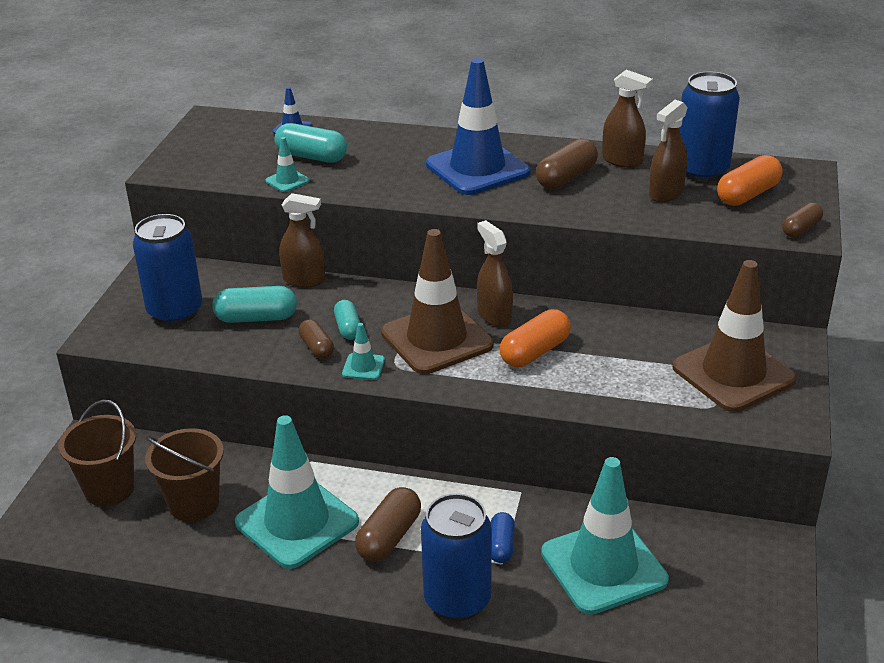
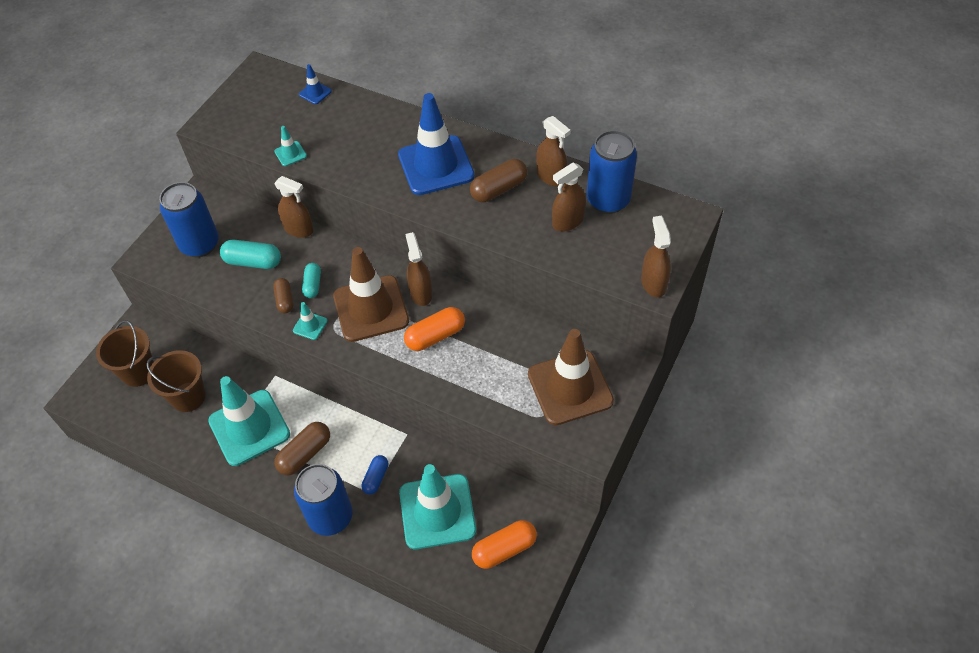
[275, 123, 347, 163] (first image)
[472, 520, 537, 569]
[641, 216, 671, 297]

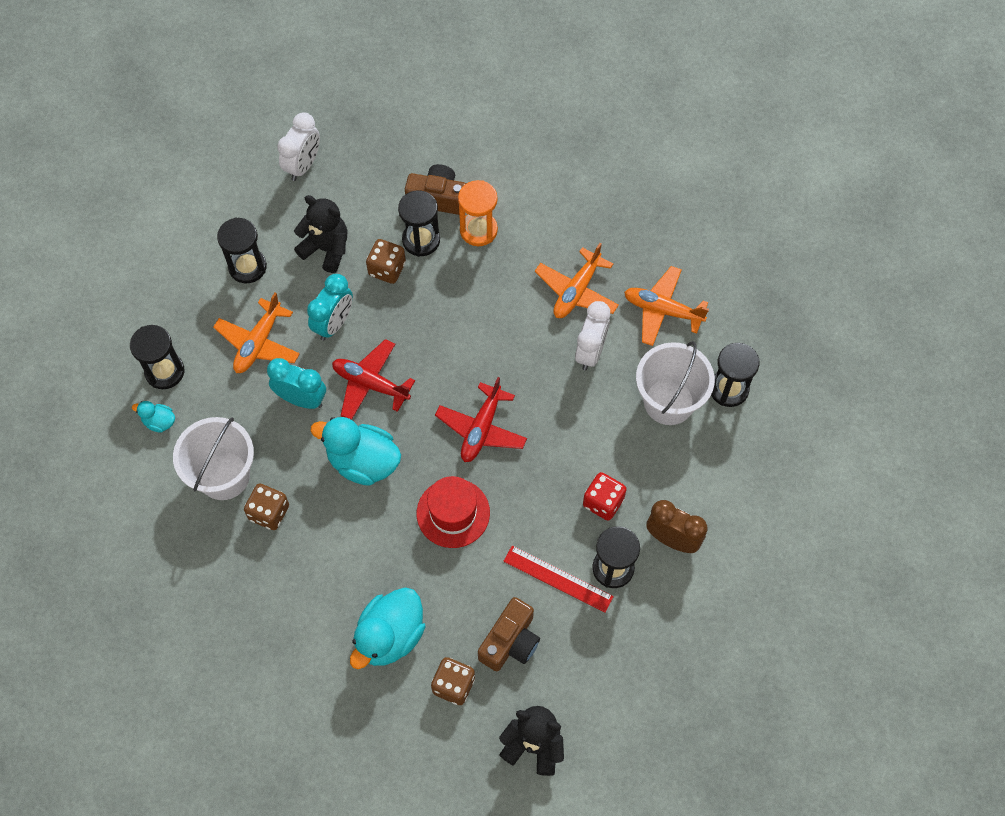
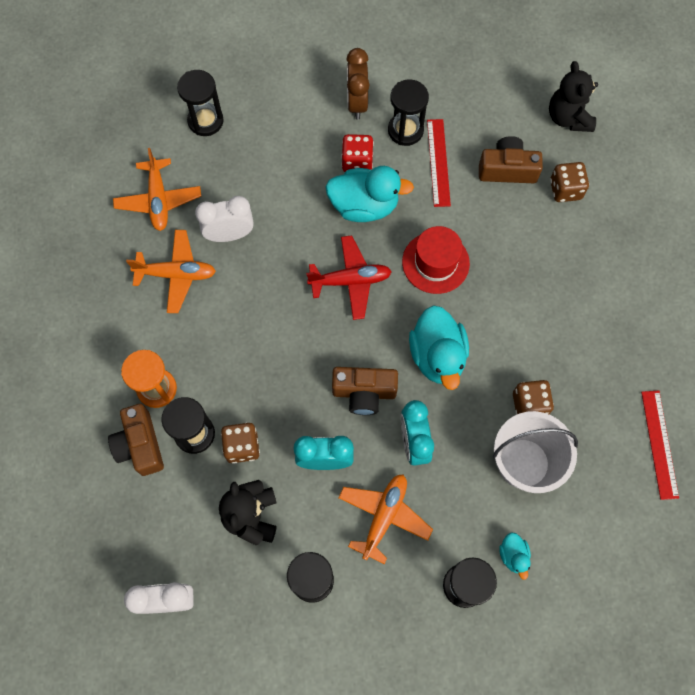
[636, 341, 715, 425] (first image)
[641, 391, 679, 500]
[325, 166, 414, 222]
[332, 367, 398, 415]
[338, 474, 433, 564]

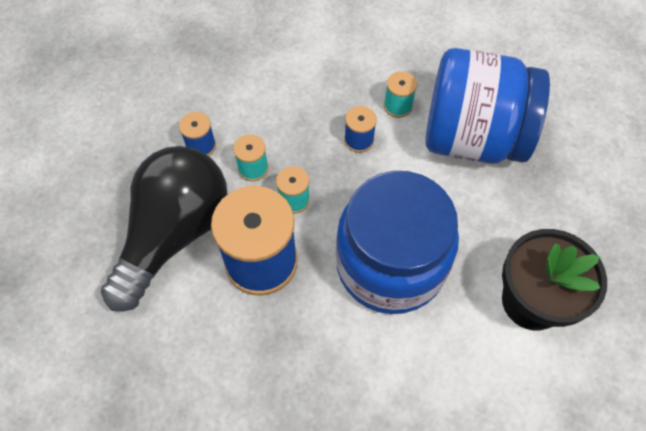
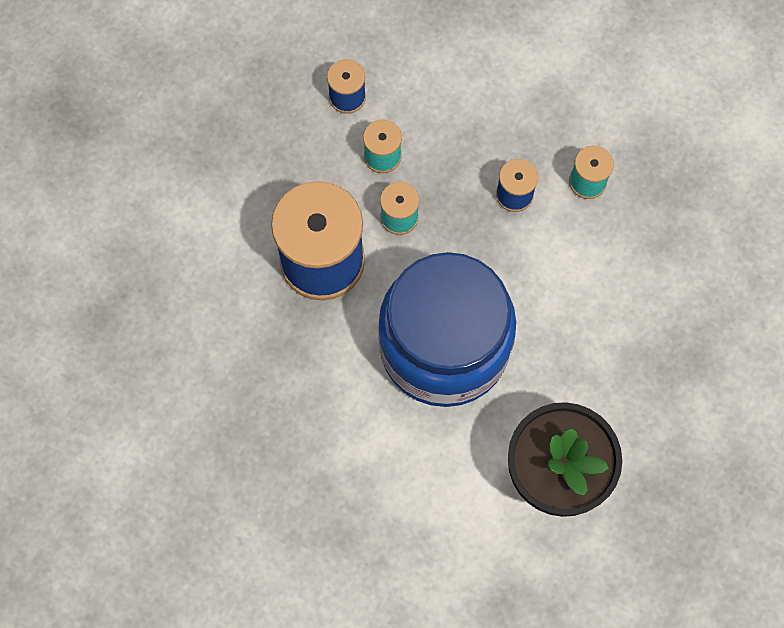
[101, 146, 228, 312] (first image)
[425, 48, 550, 164] (first image)

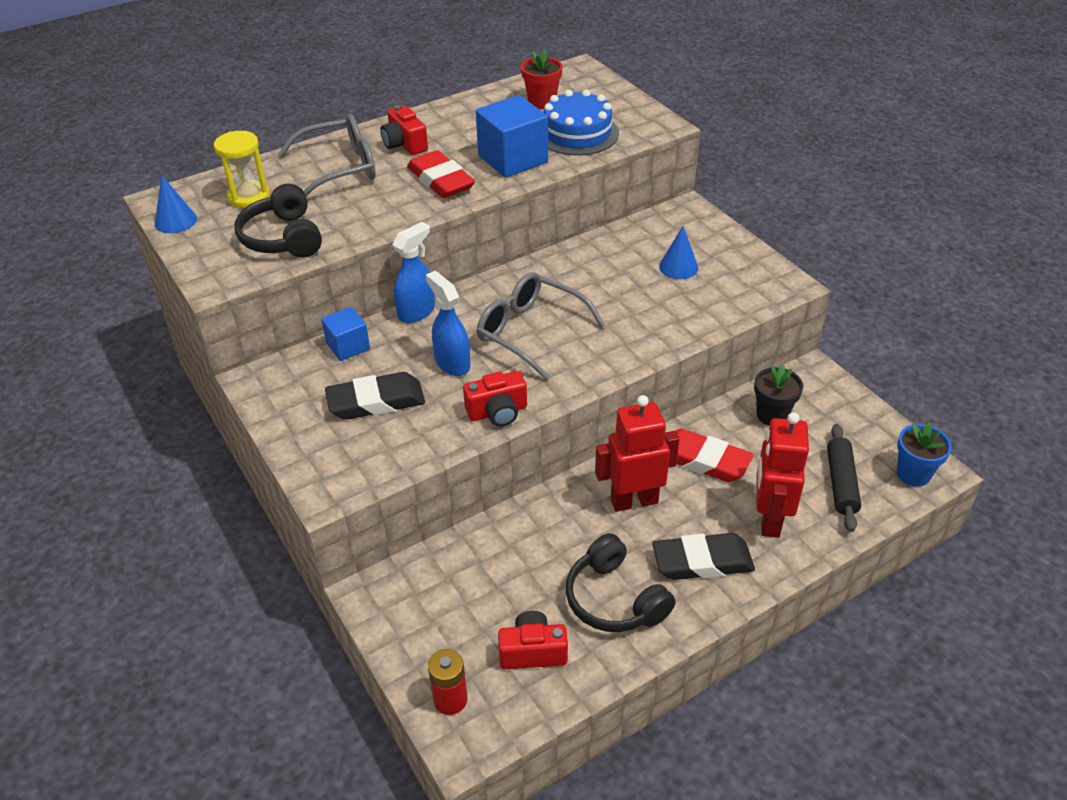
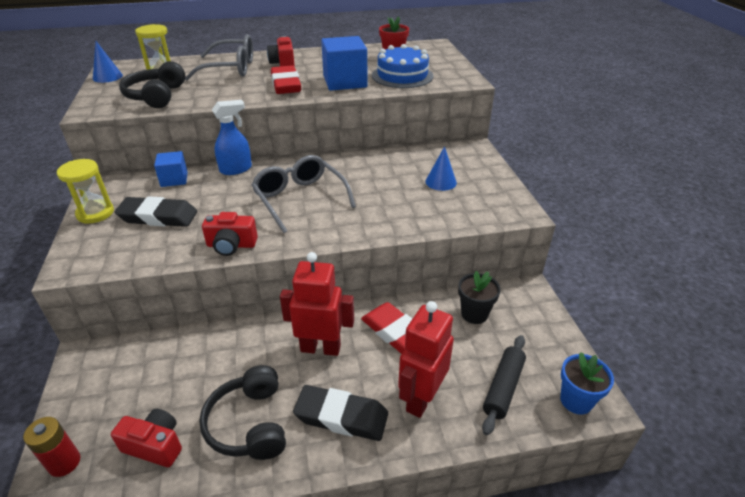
[426, 271, 470, 376] (first image)
[57, 159, 114, 224]

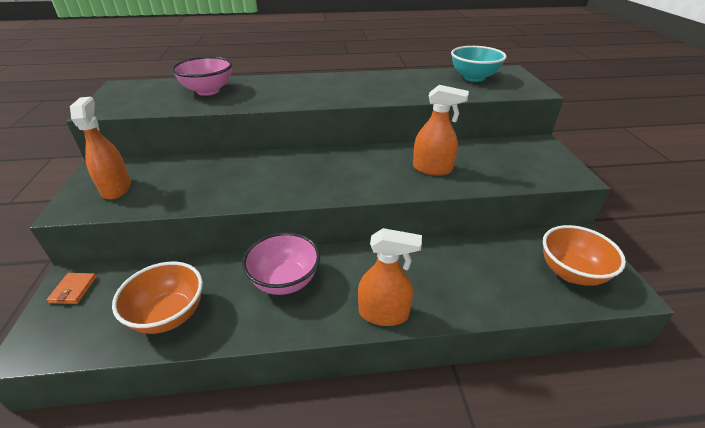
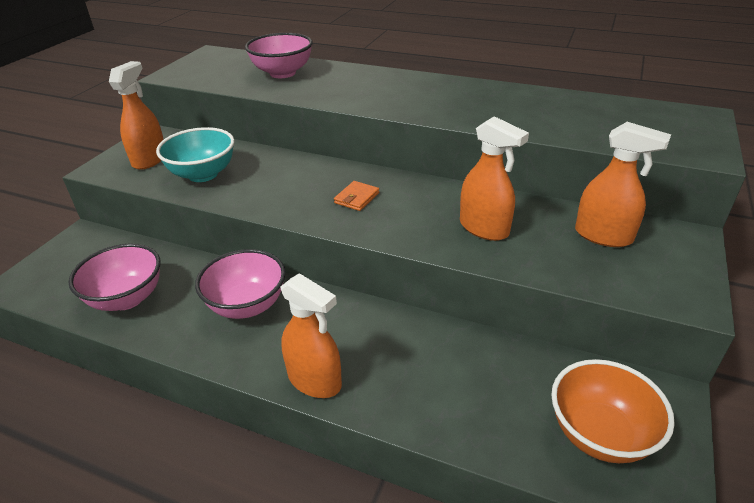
[575, 122, 671, 247]
[334, 181, 379, 211]
[156, 127, 234, 182]
[69, 244, 160, 311]

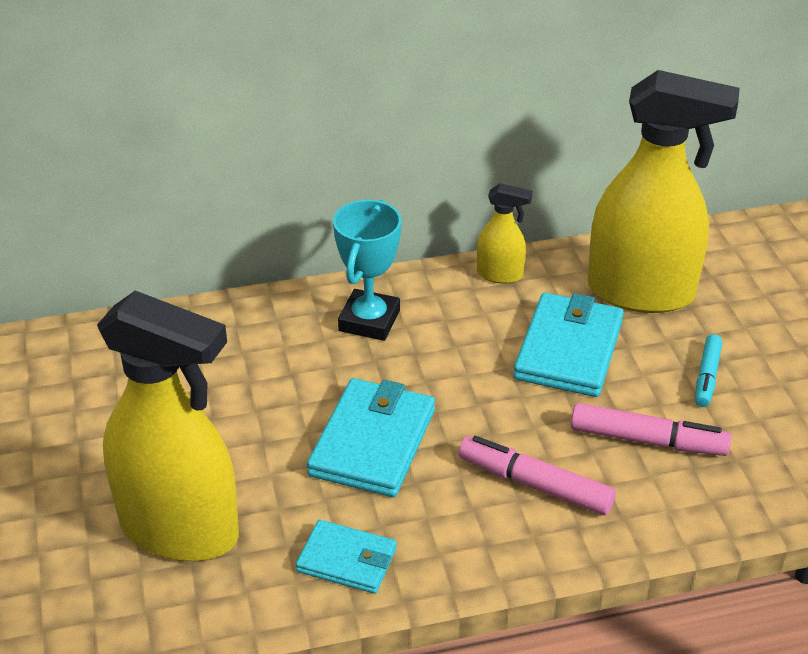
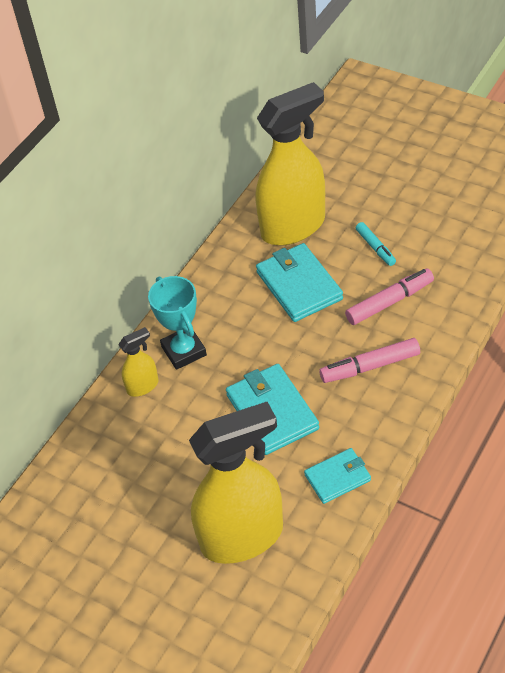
[118, 327, 159, 397]

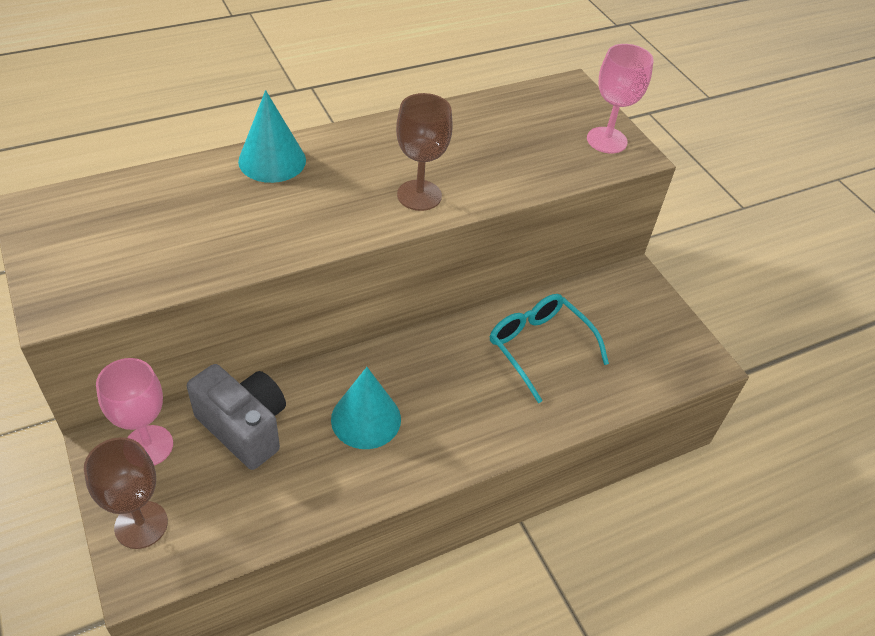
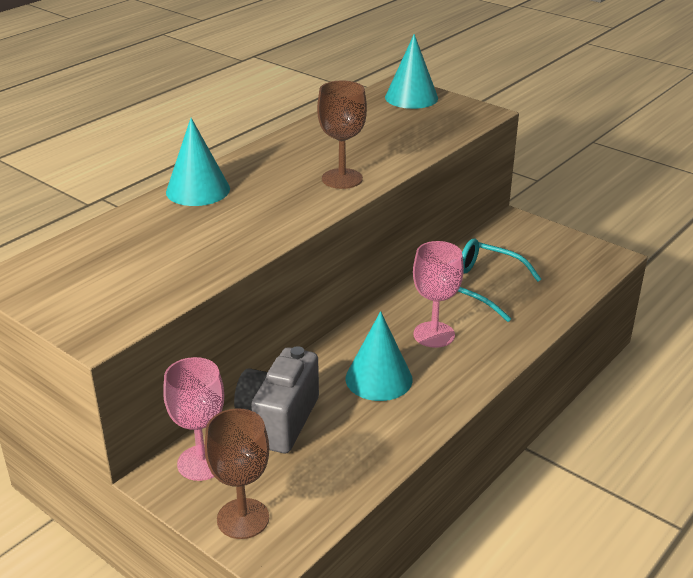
[385, 34, 438, 109]
[413, 241, 464, 348]
[234, 346, 319, 453]

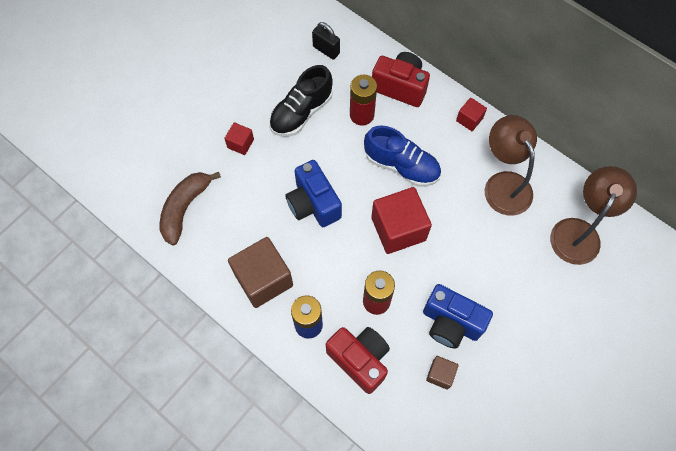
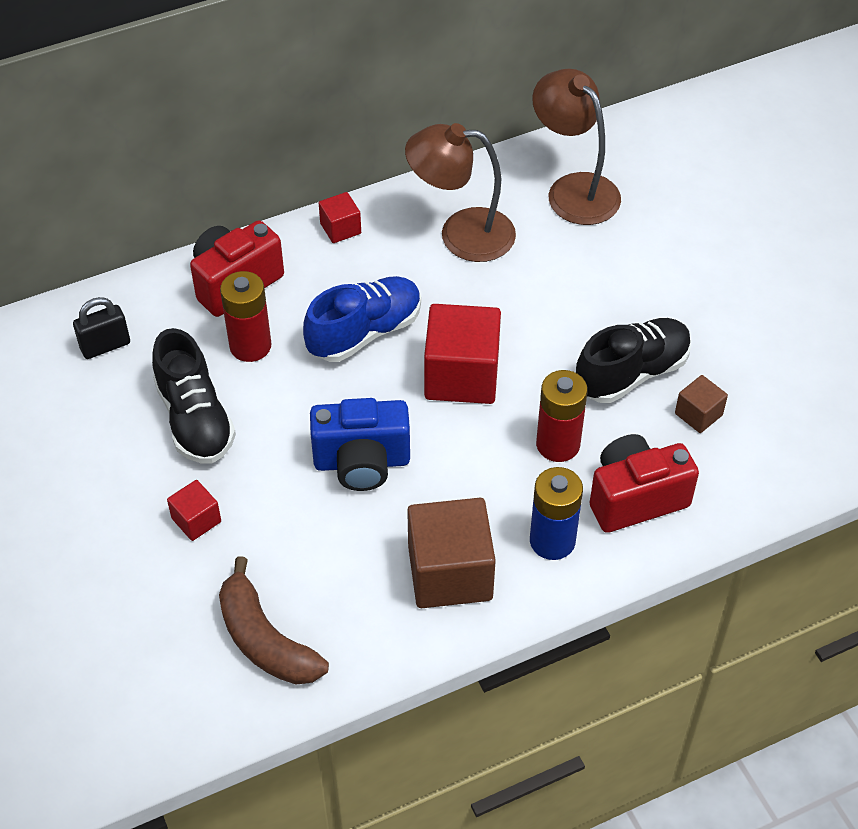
[576, 318, 691, 403]

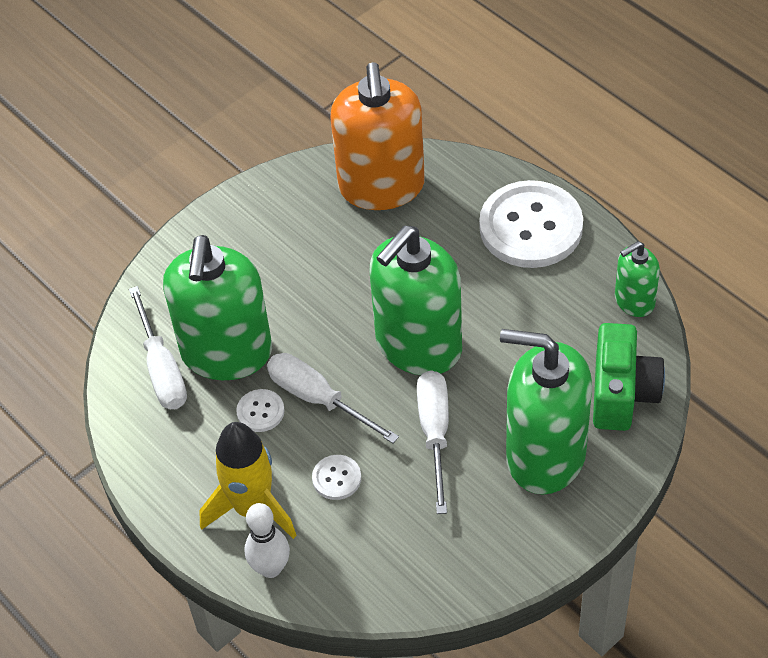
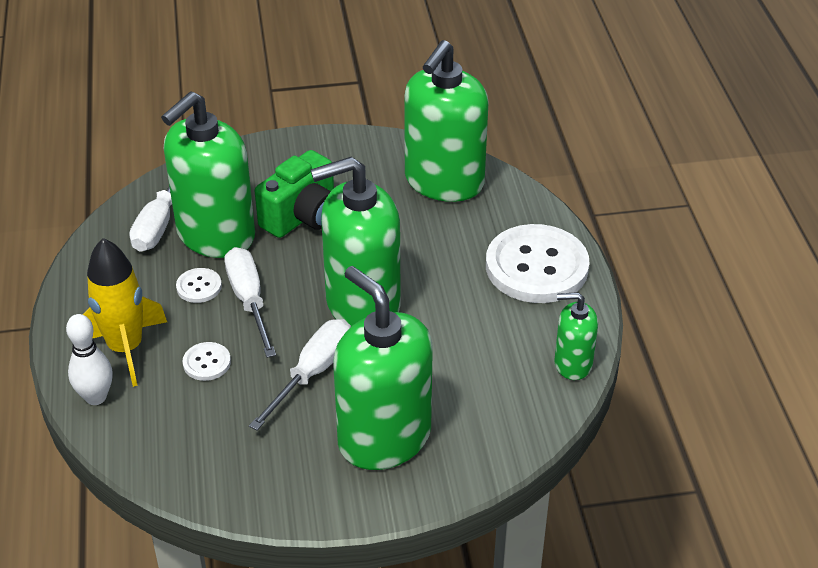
[255, 150, 334, 238]
[404, 40, 489, 202]

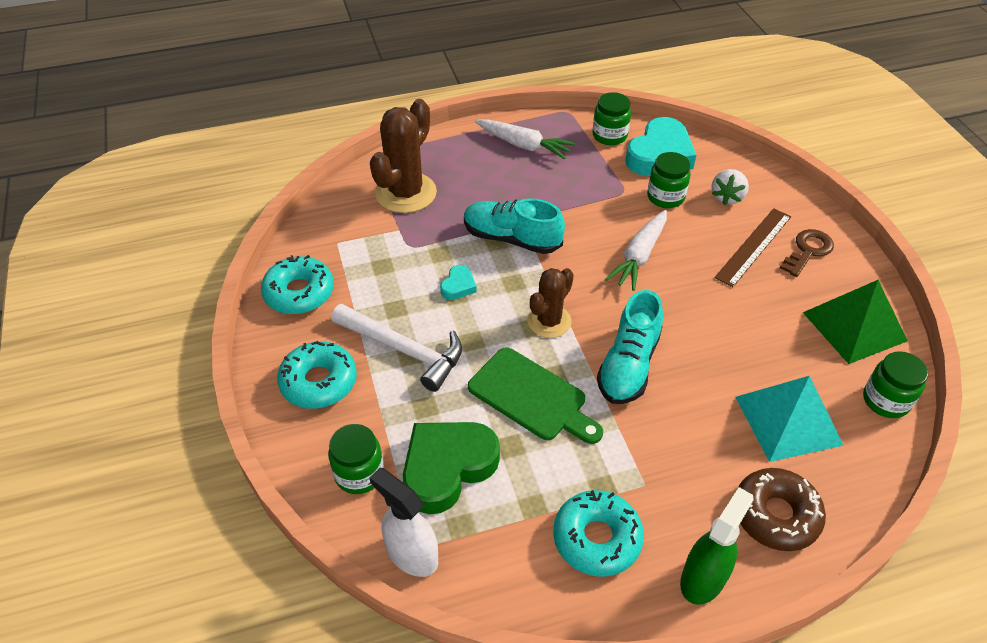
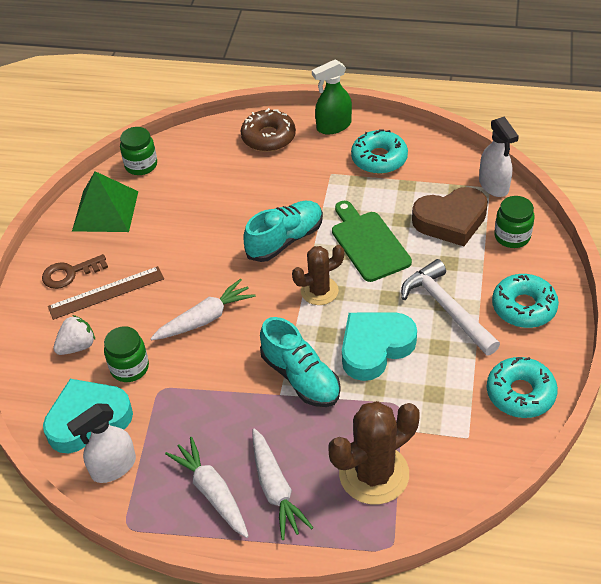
[735, 376, 844, 462] (first image)
[253, 428, 314, 540]
[67, 403, 136, 483]
[412, 187, 488, 246]
[342, 312, 417, 381]

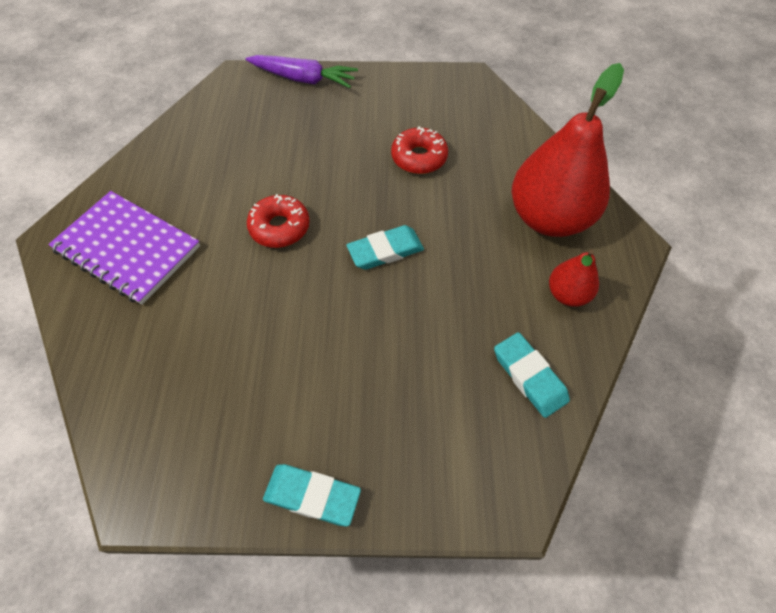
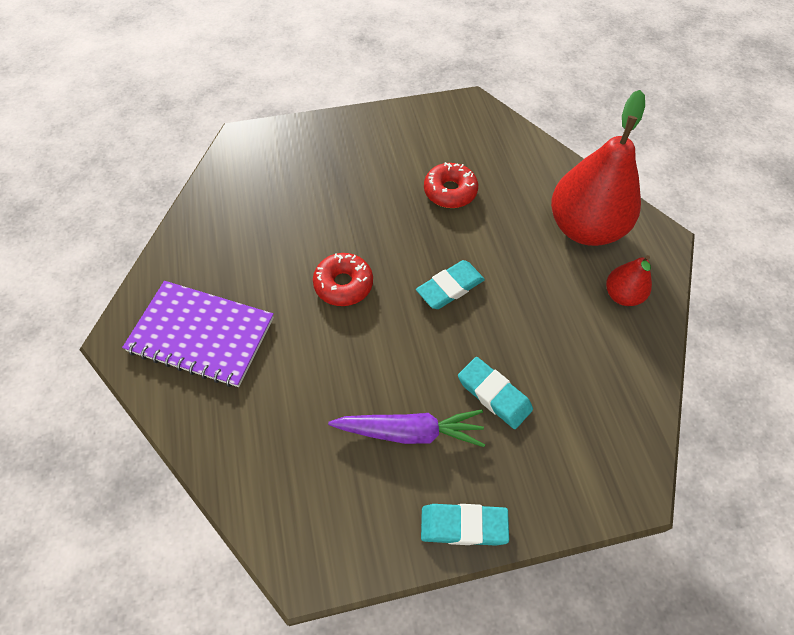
[328, 409, 485, 447]
[458, 357, 533, 429]

